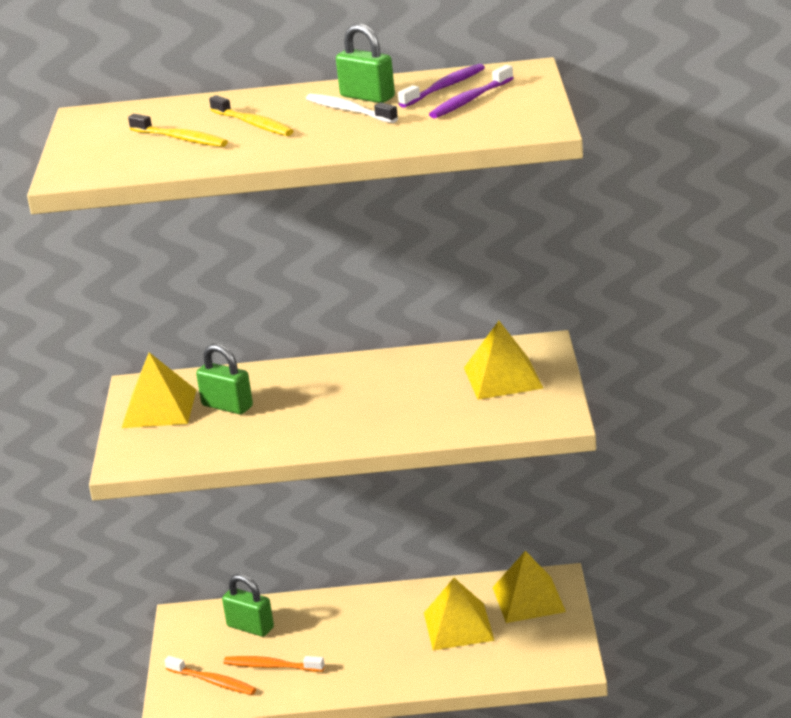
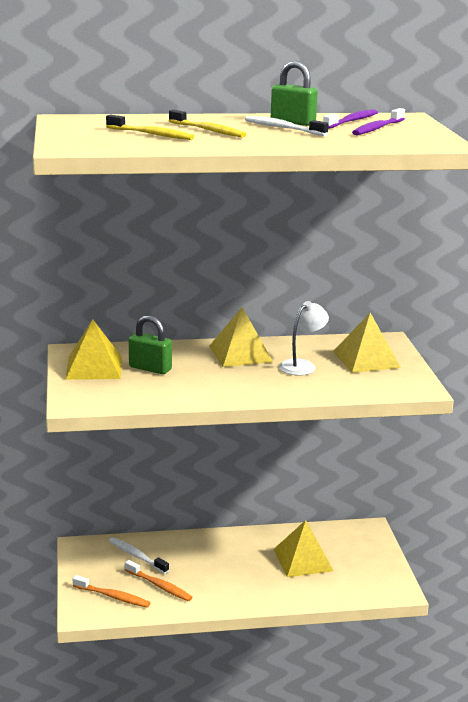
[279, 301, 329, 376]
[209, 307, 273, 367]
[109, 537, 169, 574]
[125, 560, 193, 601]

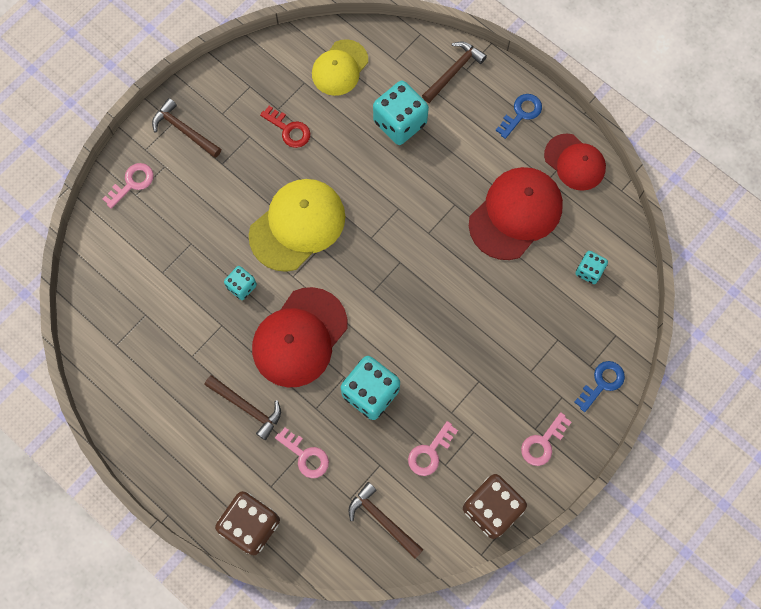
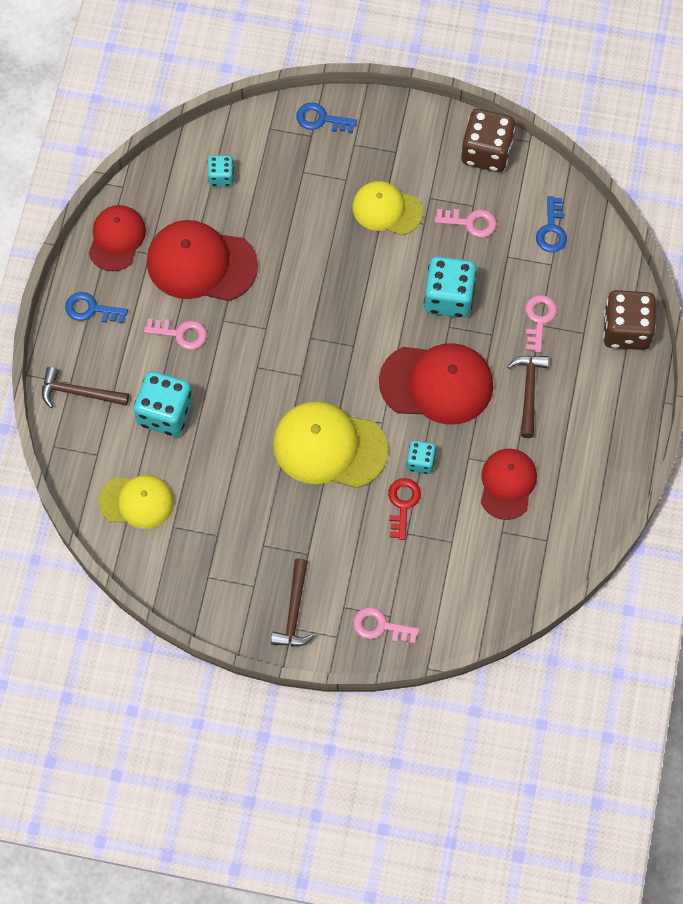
[352, 181, 423, 235]
[481, 449, 537, 520]
[388, 478, 421, 540]
[144, 319, 207, 350]
[536, 196, 567, 252]

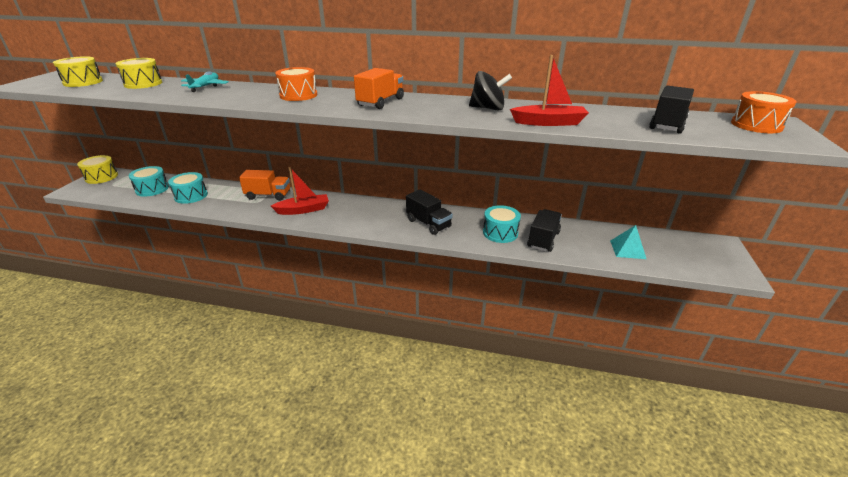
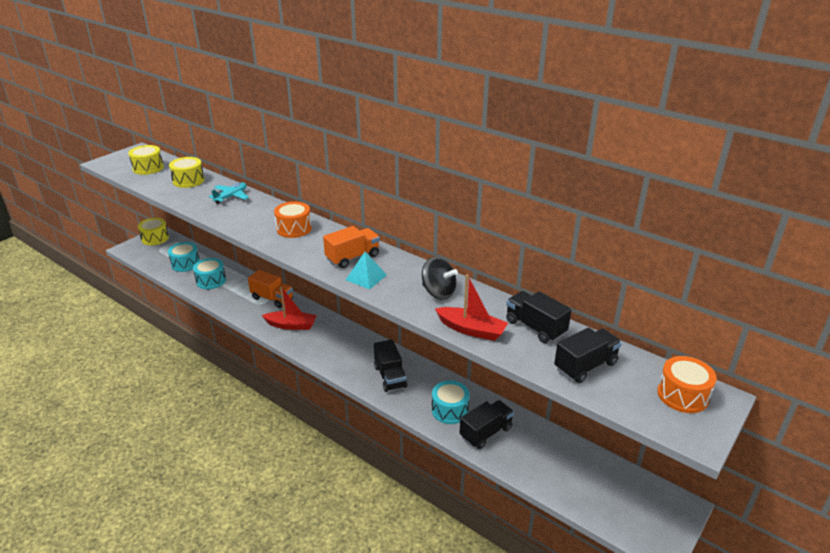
[506, 291, 571, 343]
[346, 252, 387, 289]

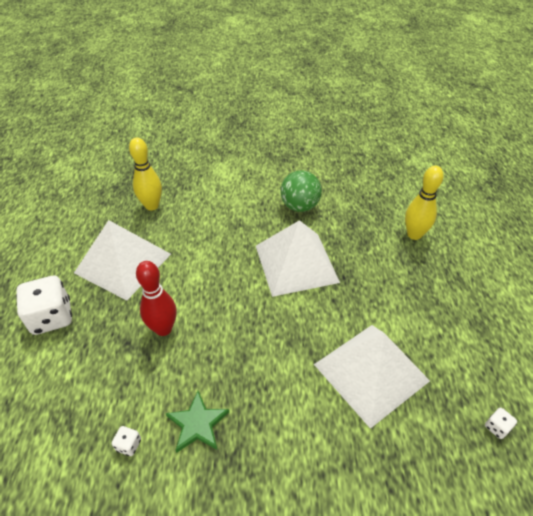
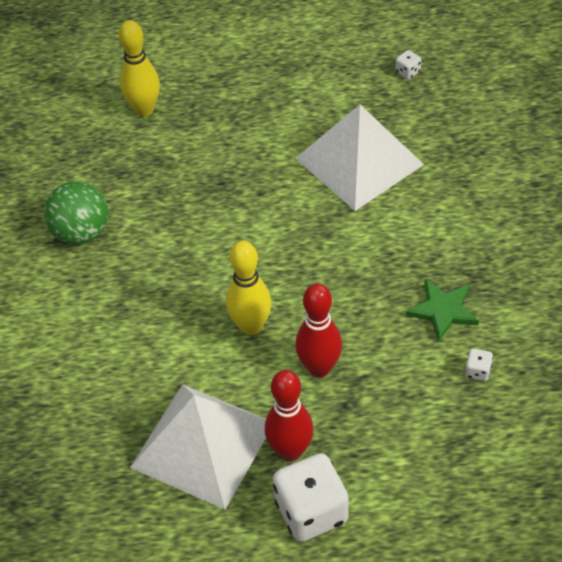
[256, 220, 340, 297] (first image)
[265, 370, 314, 461]
[226, 241, 272, 335]

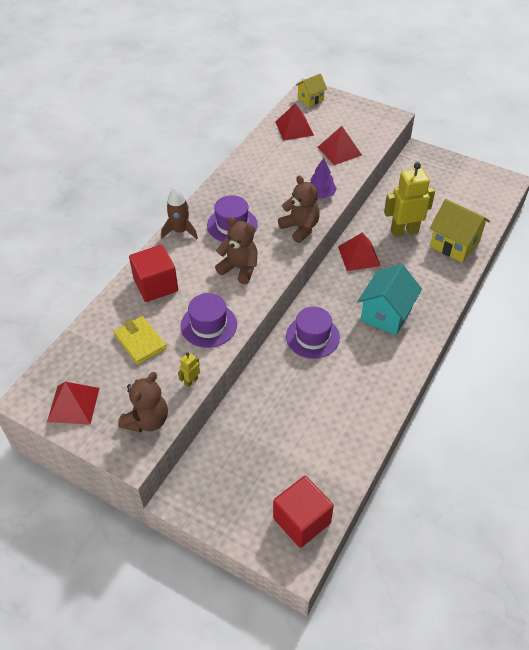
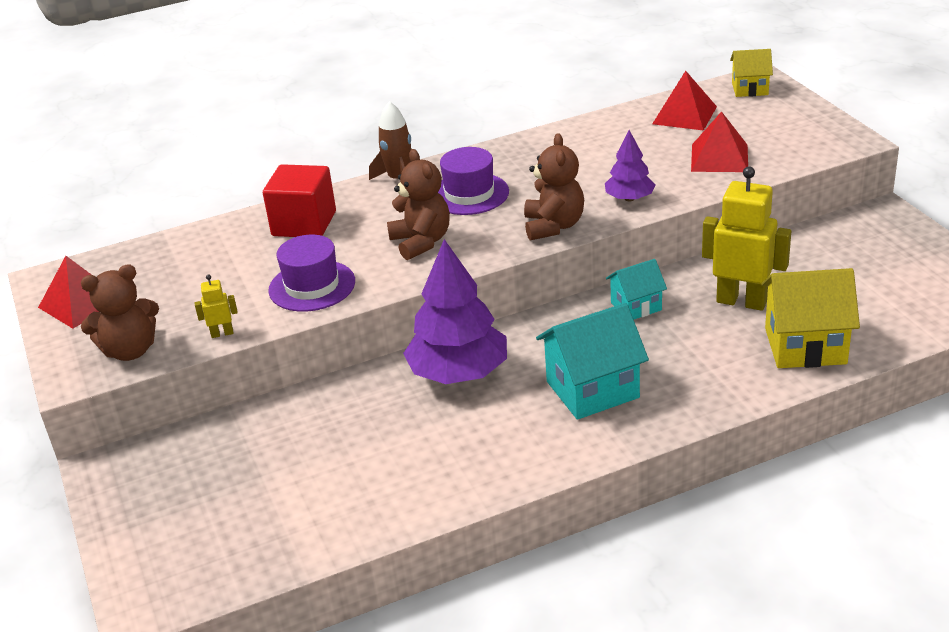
[114, 316, 167, 365] (first image)
[273, 476, 334, 548] (first image)
[403, 239, 507, 384]
[606, 259, 667, 319]
[762, 268, 860, 368]

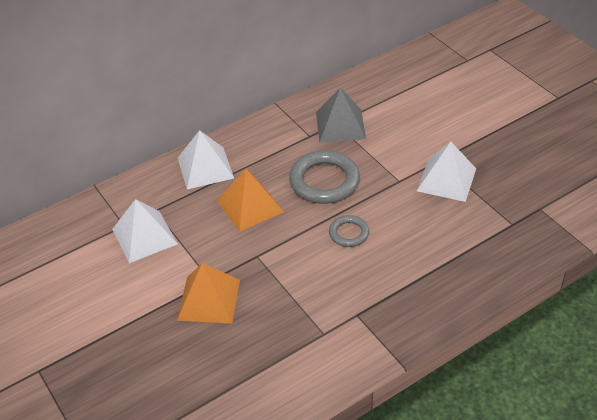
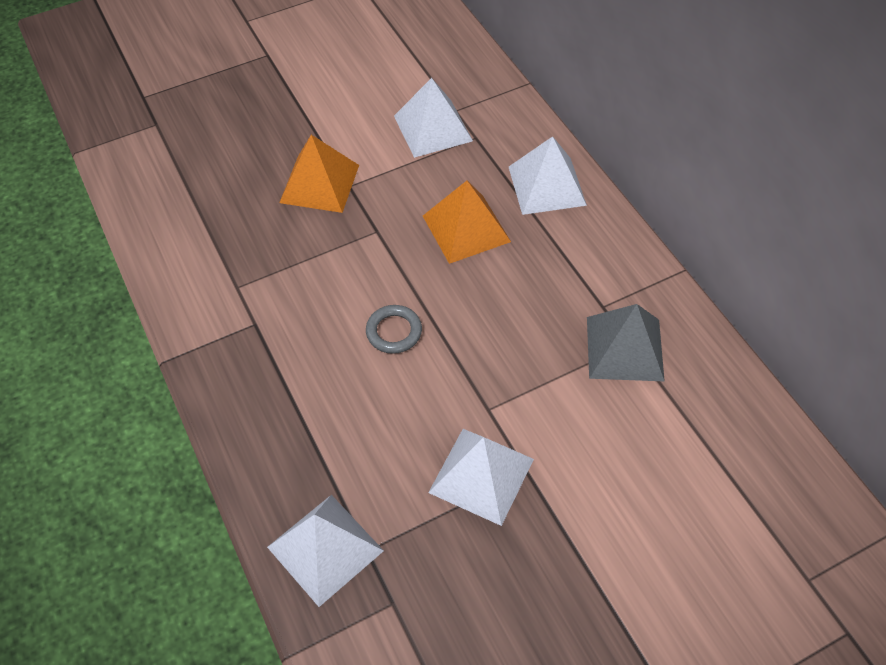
[289, 150, 360, 204] (first image)
[267, 495, 384, 607]

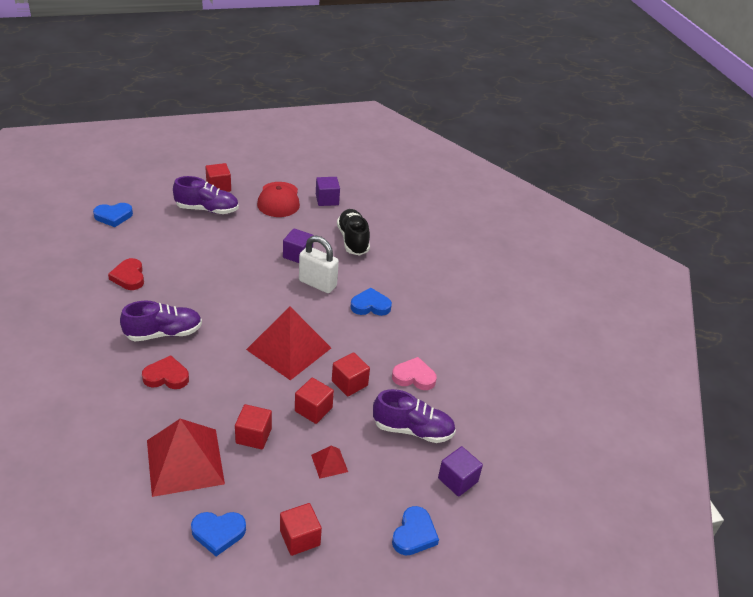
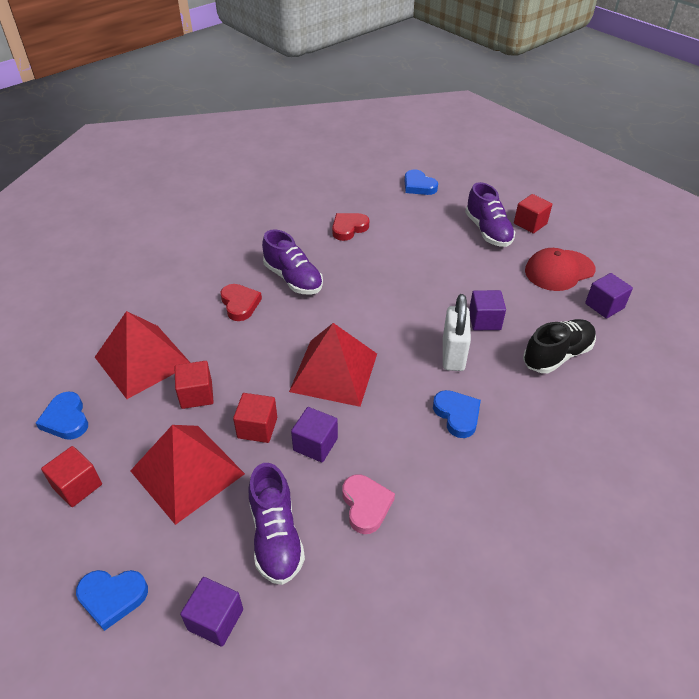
[291, 407, 338, 462]
[130, 425, 245, 525]

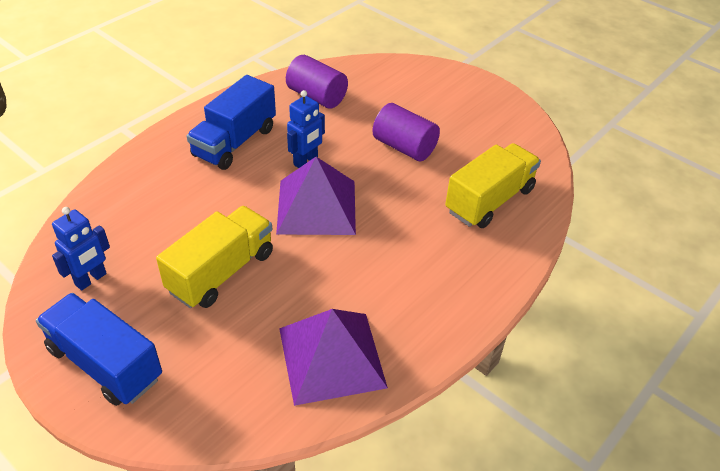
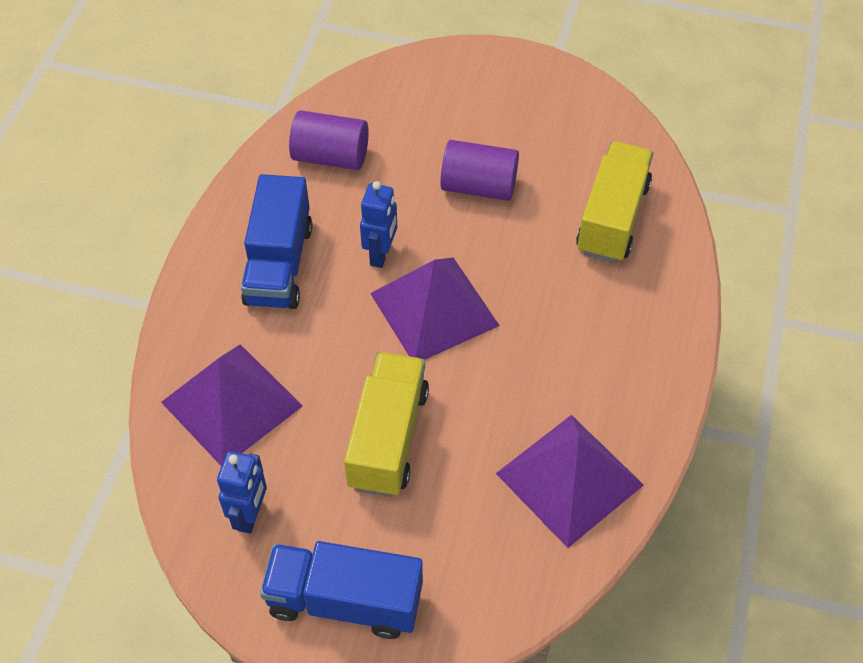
[161, 344, 303, 466]

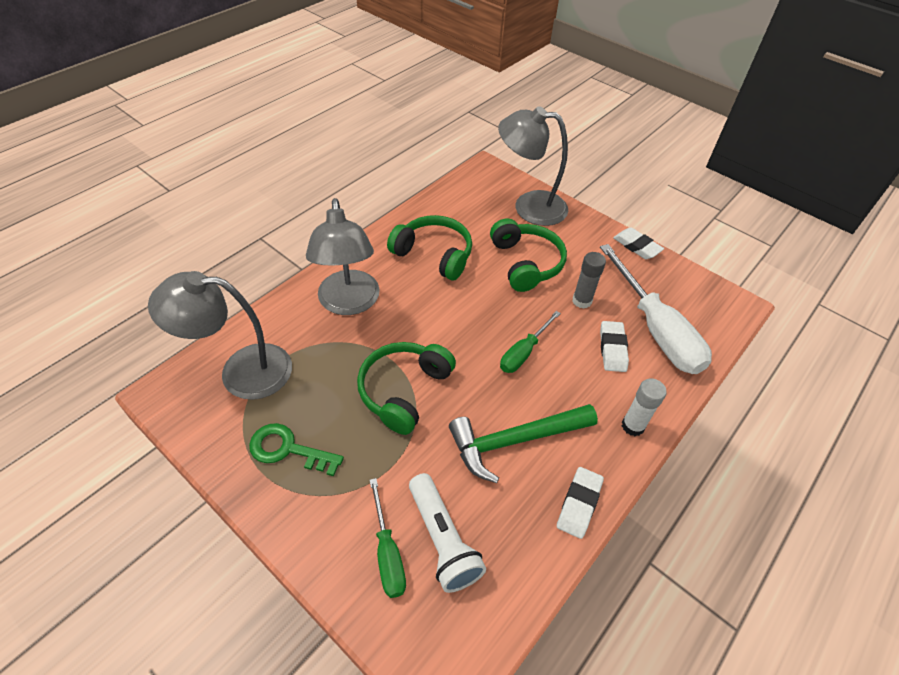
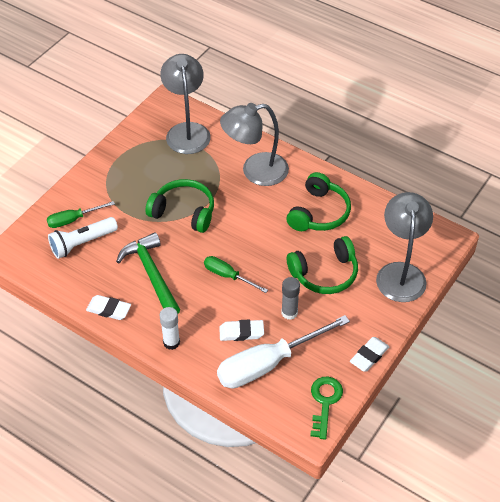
[310, 377, 343, 440]

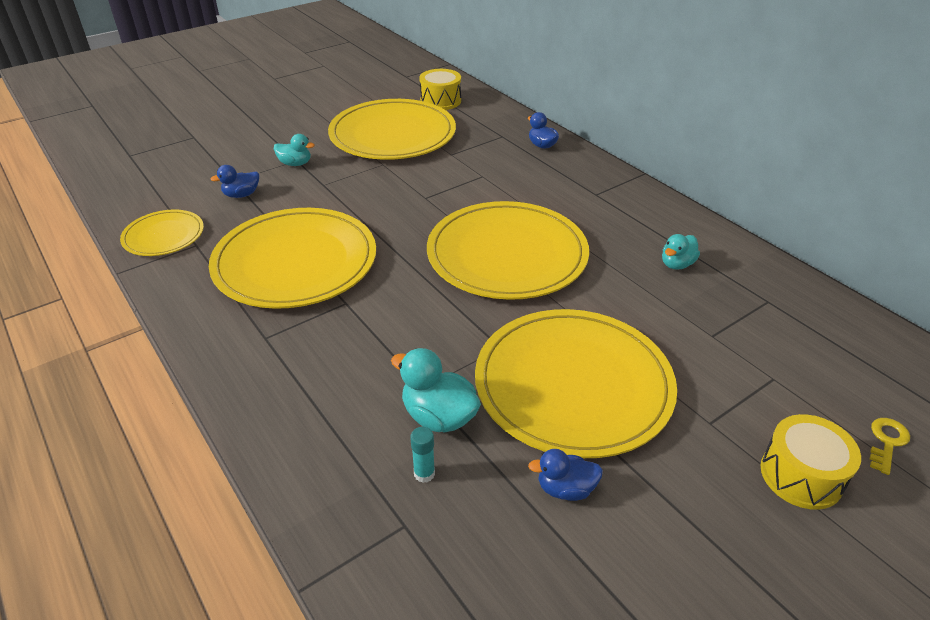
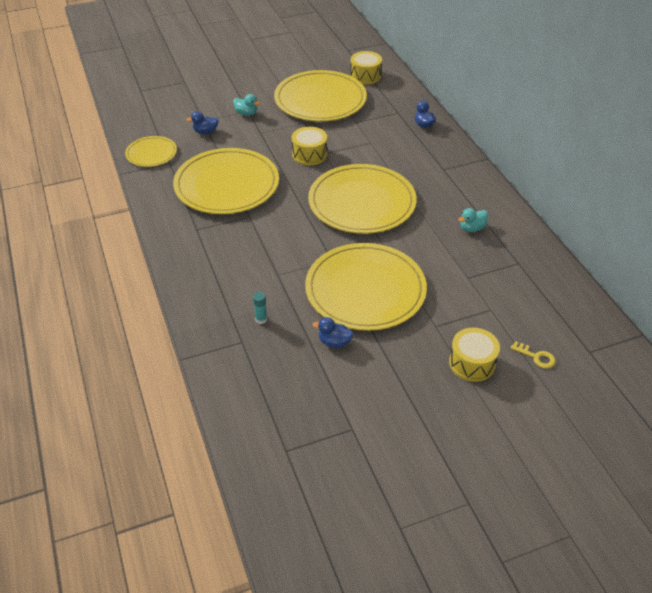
[391, 348, 481, 432] (first image)
[292, 127, 327, 165]
[510, 341, 556, 369]

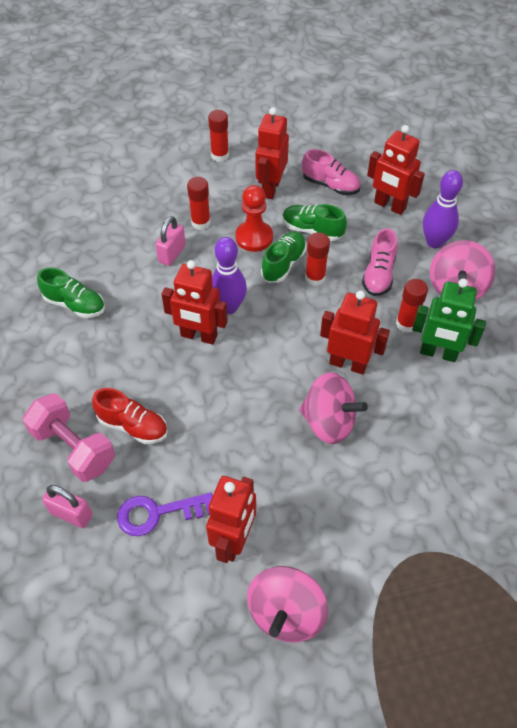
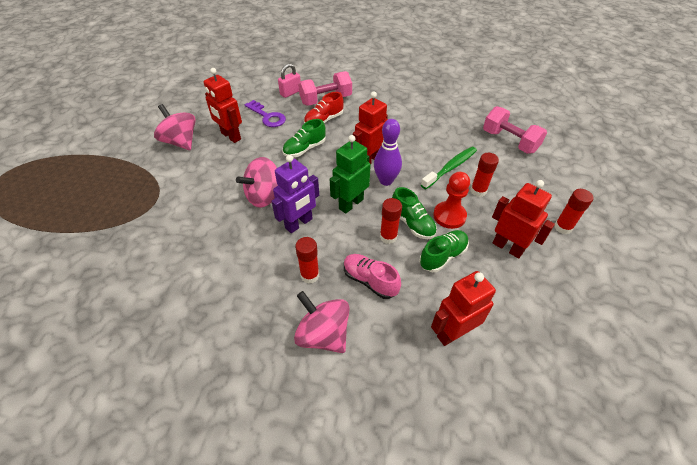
[302, 149, 361, 195] (first image)
[423, 170, 463, 249] (first image)
[483, 106, 547, 153]
[282, 119, 326, 157]
[330, 135, 371, 214]
[421, 147, 477, 189]
[271, 155, 319, 233]
[245, 100, 286, 127]

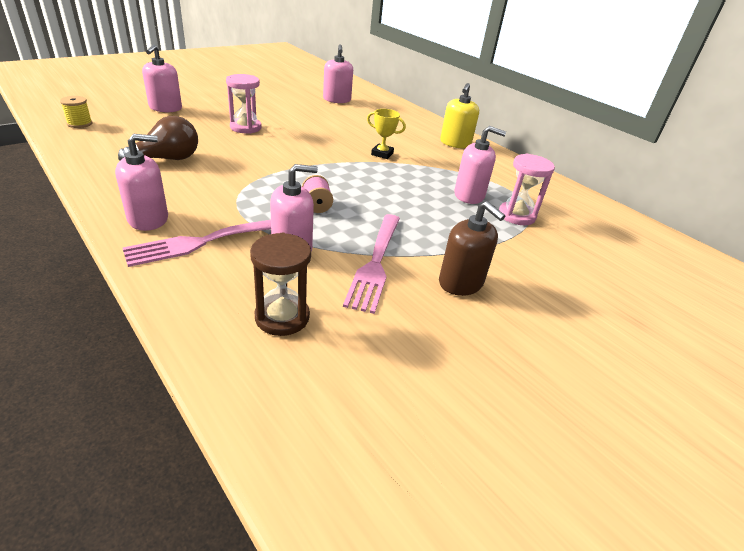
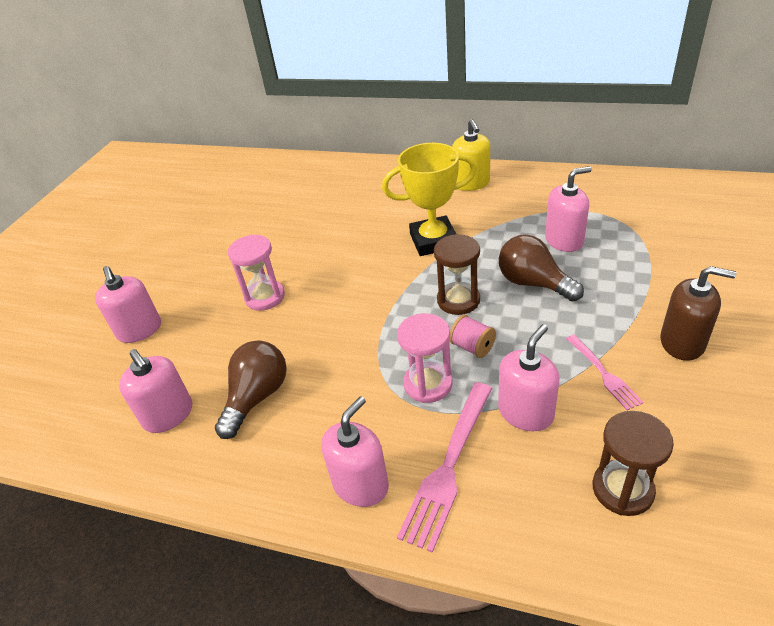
[60, 96, 92, 128] (first image)
[434, 234, 480, 315]
[499, 235, 584, 302]
[119, 349, 192, 433]
[397, 313, 453, 403]
[566, 335, 644, 410]
[382, 143, 477, 256]

